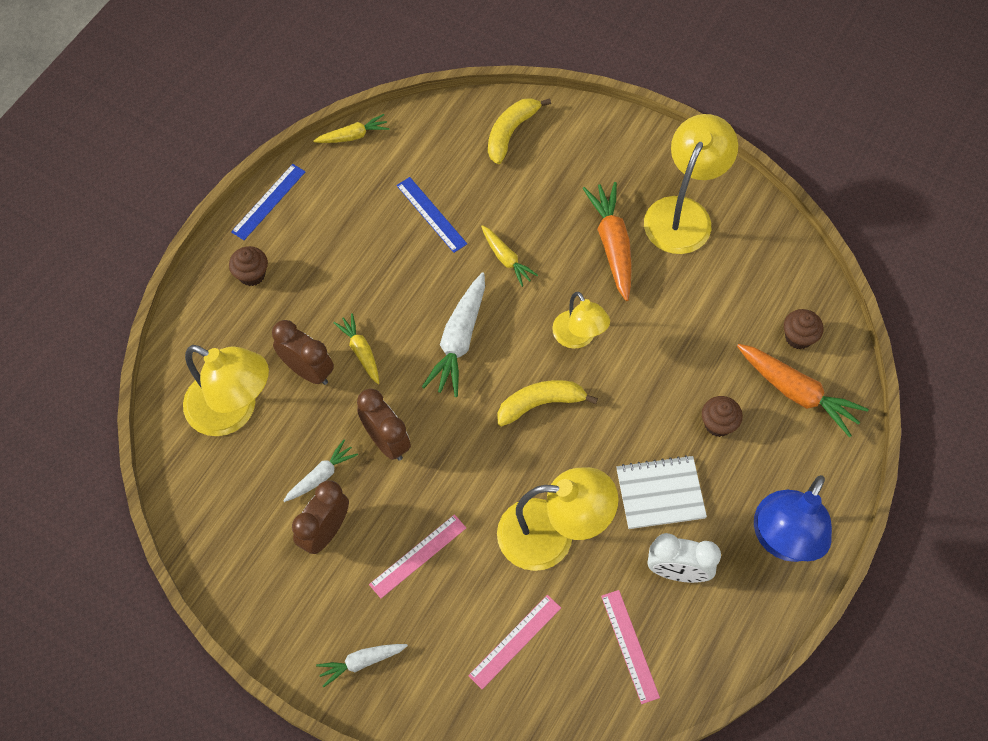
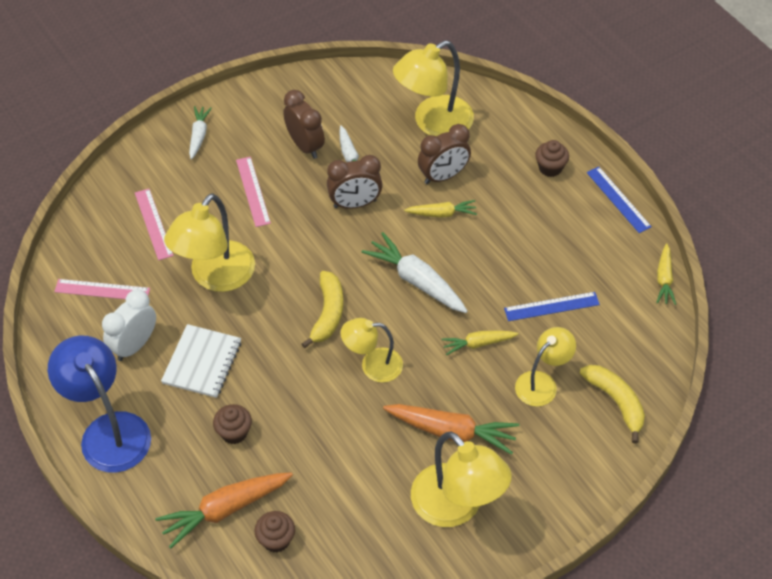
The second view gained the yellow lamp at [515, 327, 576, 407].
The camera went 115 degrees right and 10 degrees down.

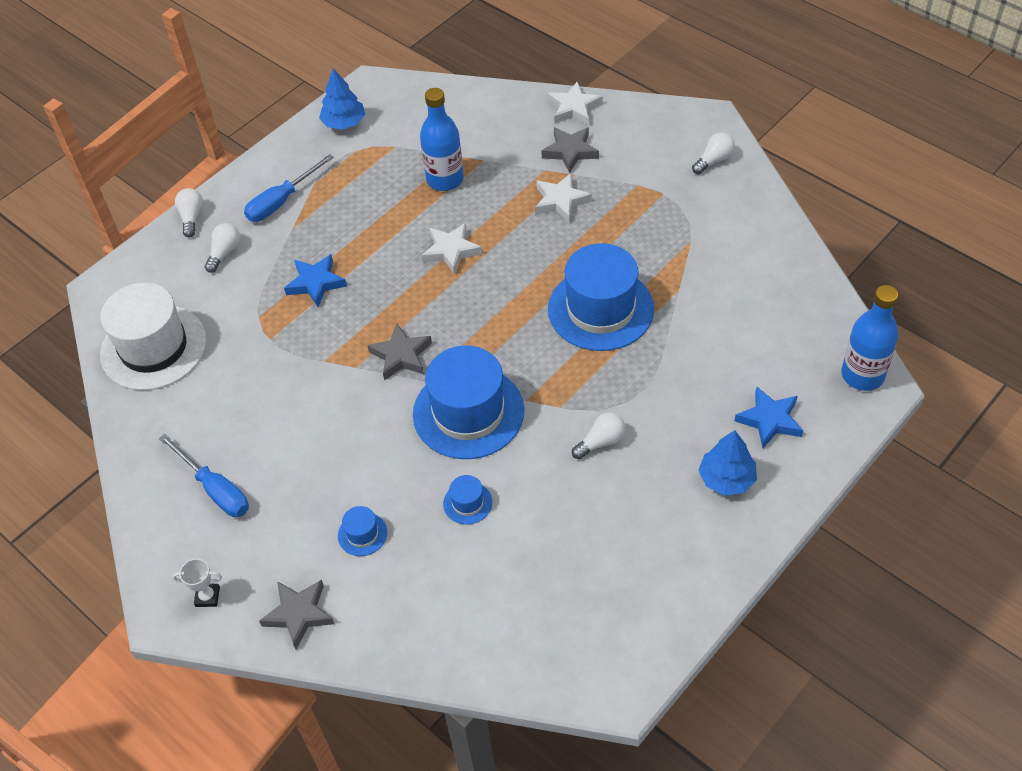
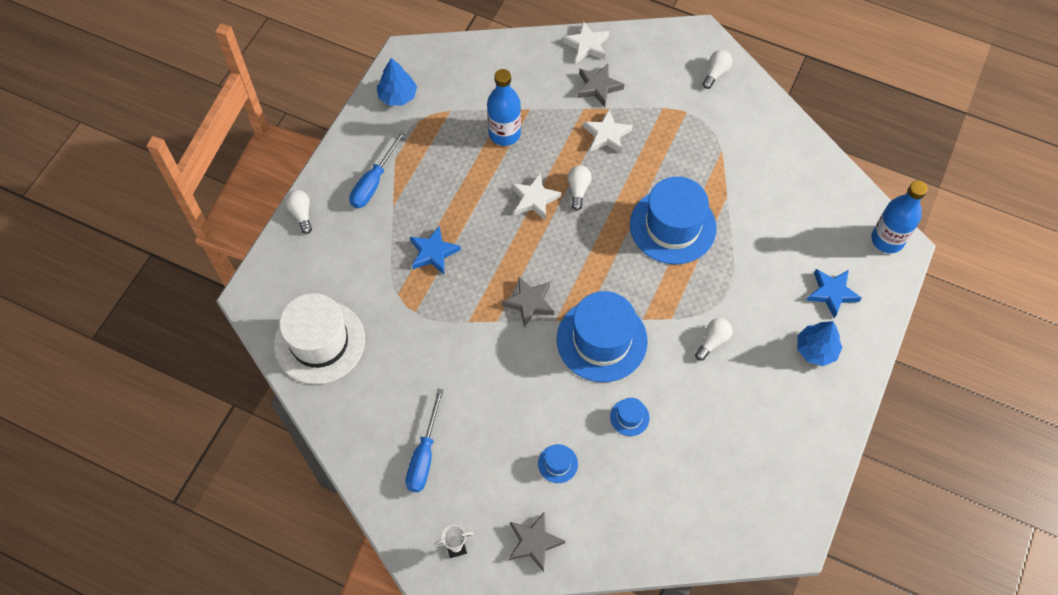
The blue screwdriver at [159, 434, 249, 517] ended up facing another way, 75 degrees clockwise from before.
The white light bulb ended up elsewhere, having gone from [205, 223, 241, 273] to [568, 165, 592, 211].
The camera went 20 degrees left and 10 degrees up.

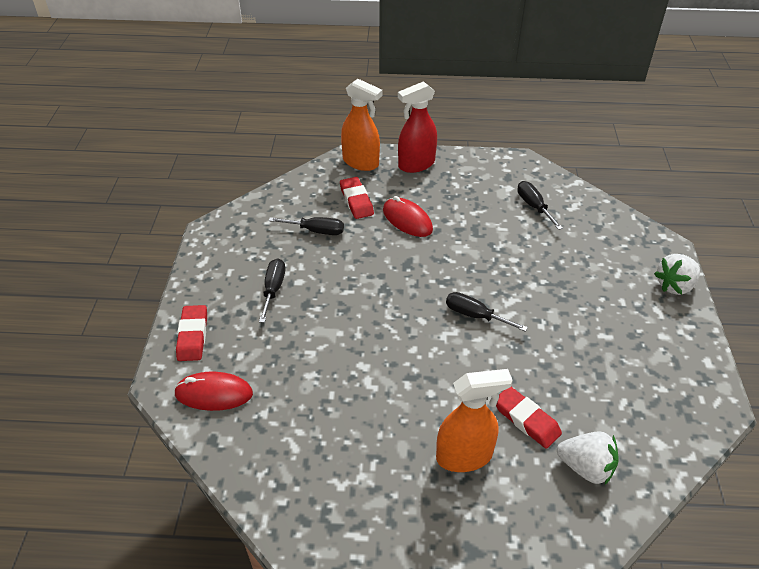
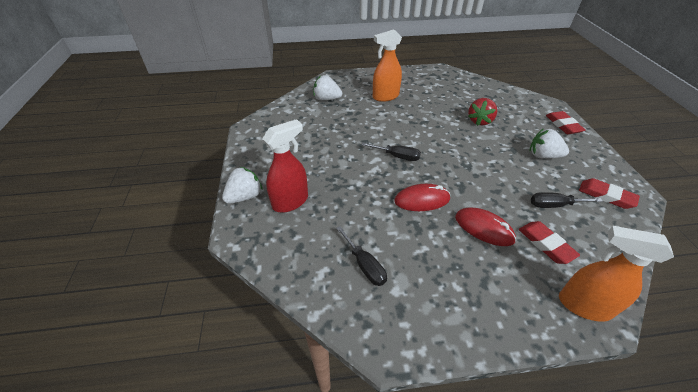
The red spray bottle ended up elsewhere, having gone from [398, 81, 437, 173] to [263, 119, 308, 213].
The red mouse ended up elsewhere, having gone from [174, 372, 253, 411] to [394, 184, 450, 211].
The second view gained the red strawberry at [468, 98, 497, 126].
Where the black screwdriver stood at [259, 258, 285, 323], the white strawberry came to stand at [530, 128, 569, 159].
The red eraser ended up elsewhere, having gone from [496, 387, 562, 449] to [579, 178, 640, 209].
The camera went 170 degrees right and 0 degrees up.

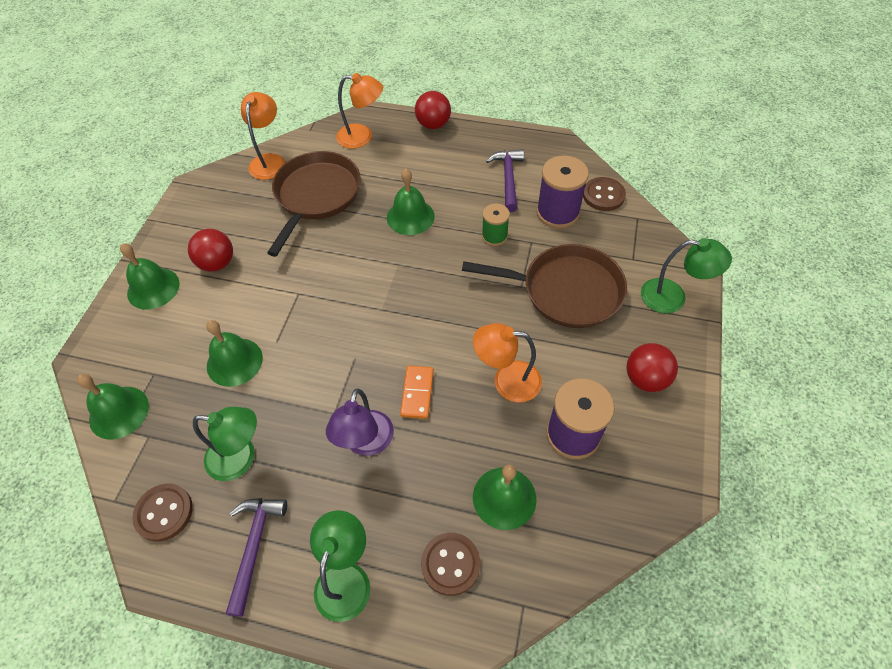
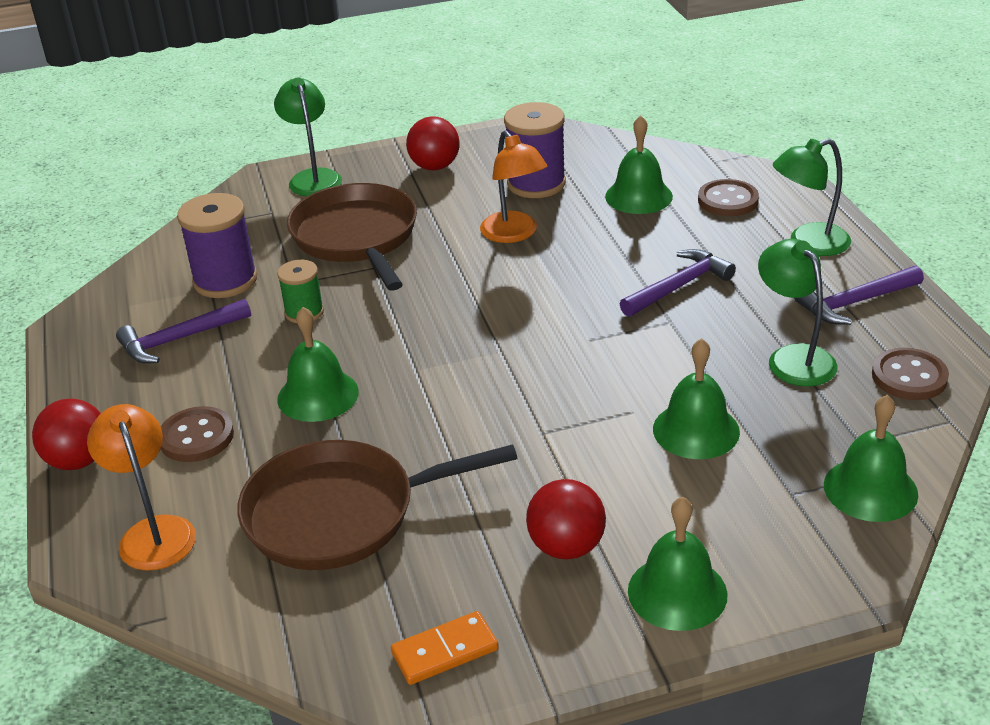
The brown button ended up elsewhere, having gone from [583, 177, 626, 211] to [161, 406, 234, 462].
The orange domino ended up elsewhere, having gone from [400, 366, 434, 419] to [391, 611, 499, 685].
Where the purple lamp stood at [326, 389, 394, 456], the purple hammer came to stand at [620, 249, 736, 317].
The second view lost the orange lamp at [241, 92, 285, 180].
The camera went 120 degrees left and 20 degrees down.

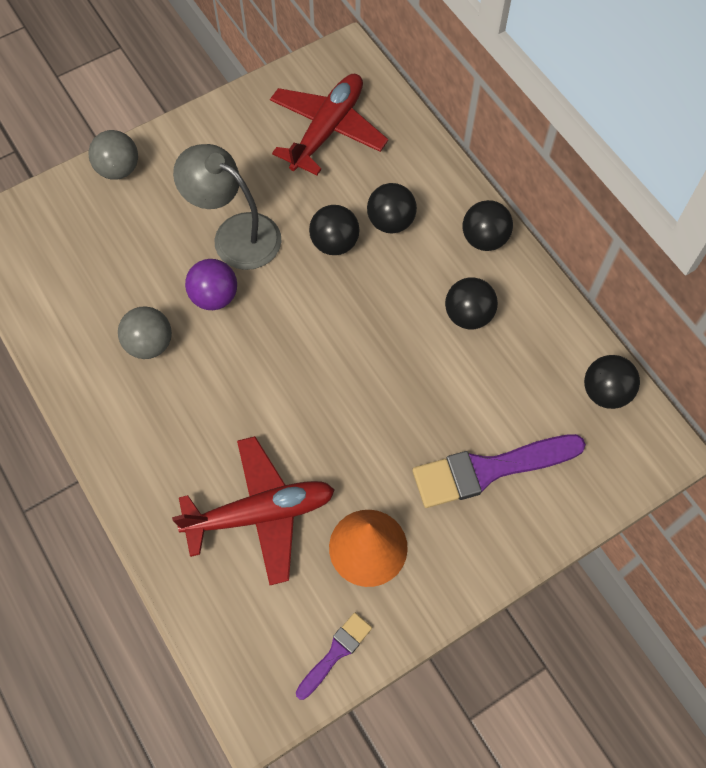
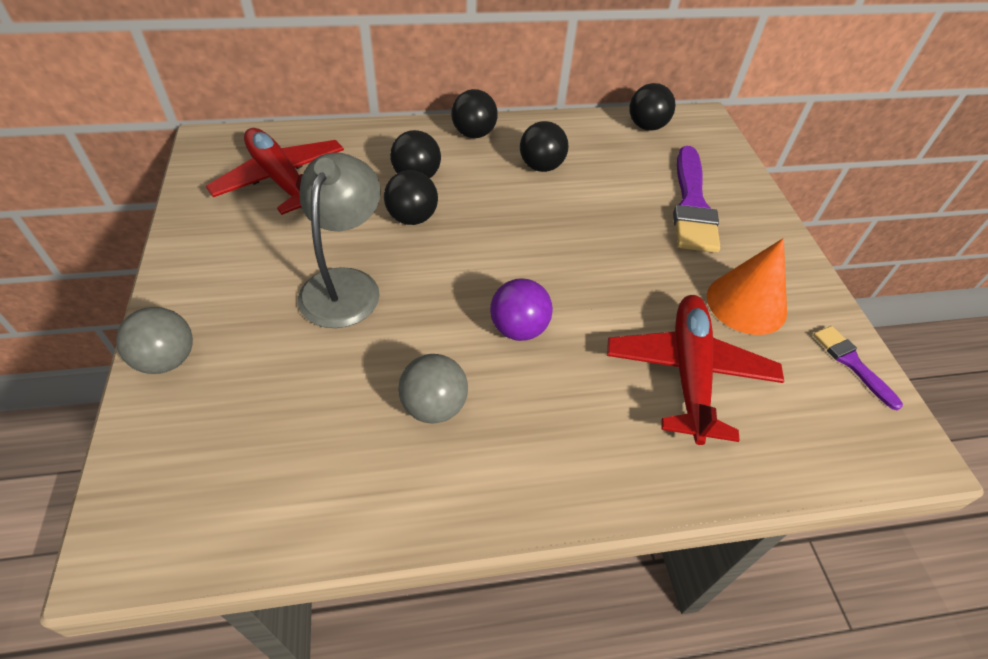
The grey lamp at [173, 144, 282, 270] ended up facing another way, 135 degrees clockwise from before.
The purple ball ended up elsewhere, having gone from [185, 259, 237, 310] to [490, 278, 553, 341].
The camera went 70 degrees left and 15 degrees down.

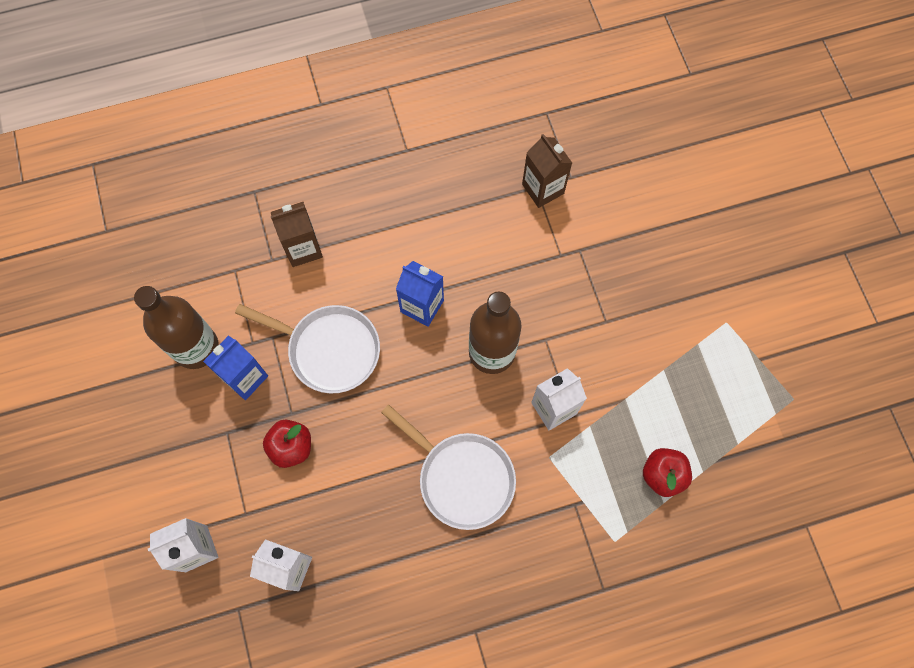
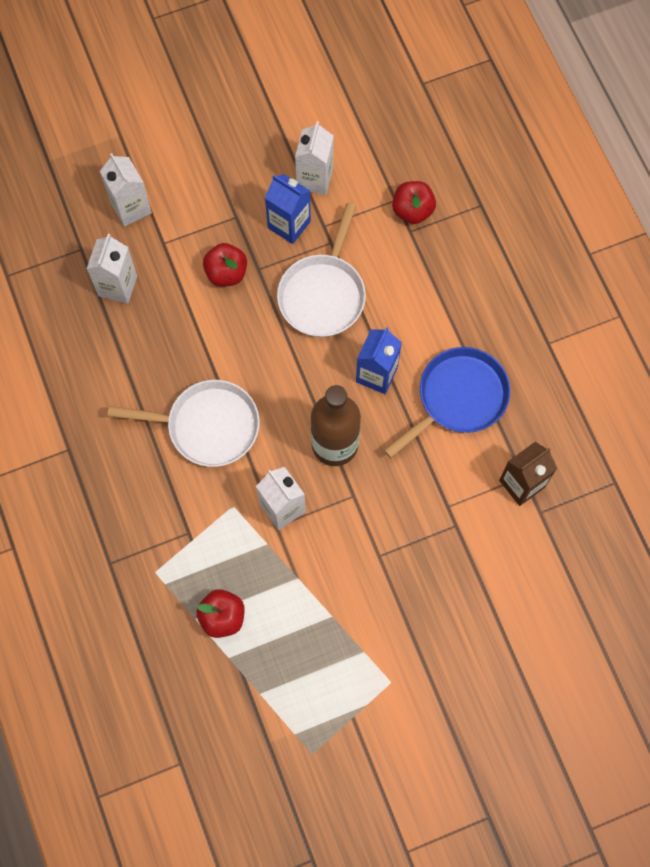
The white pan at [381, 404, 516, 530] ended up facing another way, 120 degrees counterclockwise from before.
Where the brown bottle stood at [134, 286, 219, 369], the white carton came to stand at [295, 121, 334, 195].
The second view gained the blue pan at [384, 347, 510, 458].
The second view gained the red apple at [392, 181, 436, 224].
The second view lost the brown carton at [271, 202, 323, 267].
The camera went 85 degrees right and 0 degrees up.

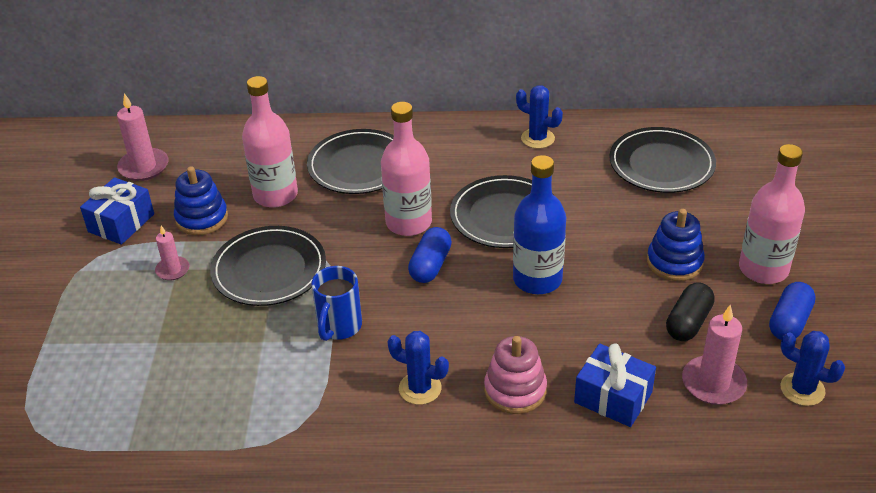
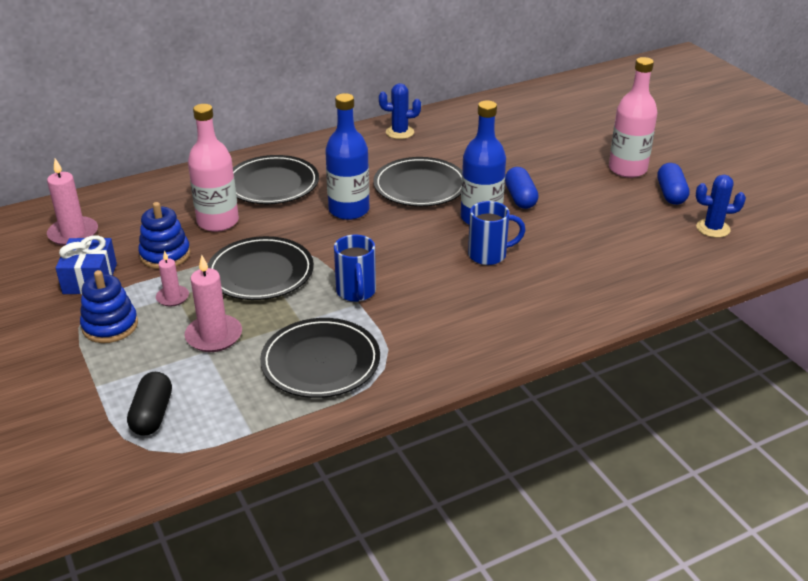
The blue stacking toy ended up elsewhere, having gone from [647, 209, 705, 281] to [80, 270, 138, 343].
The black capsule ended up elsewhere, having gone from [666, 282, 715, 341] to [127, 372, 172, 435].
The pink candle ended up elsewhere, having gone from [682, 305, 747, 405] to [185, 255, 242, 352].
The black plate ended up elsewhere, having gone from [609, 127, 716, 193] to [260, 318, 380, 398].
What was the pink bottle at [381, 102, 432, 236] turned into the blue bottle at [325, 93, 369, 220].
The second view gained the blue mug at [468, 201, 526, 265].
The blue capsule ended up elsewhere, having gone from [408, 227, 452, 283] to [505, 167, 539, 209].
The second view lost the blue cactus at [387, 331, 449, 405].
The second view lost the pink stacking toy at [484, 336, 547, 414].
The second view lost the blue gift at [574, 343, 656, 427].
The camera went 30 degrees left and 5 degrees down.

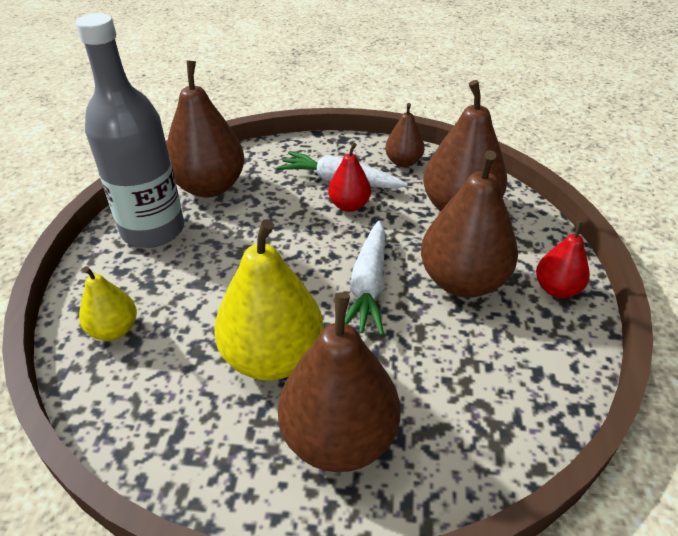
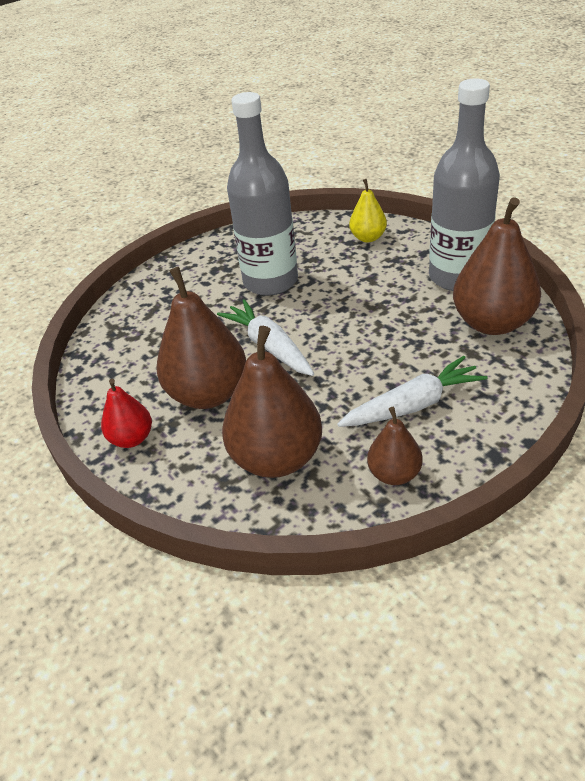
Where the yellow pear stood at [214, 219, 324, 380], the grey bottle came to stand at [227, 92, 298, 296].
The second view lost the brown pear at [278, 292, 401, 472].
The second view lost the red pear at [328, 143, 371, 212].
The camera went 140 degrees right and 0 degrees up.

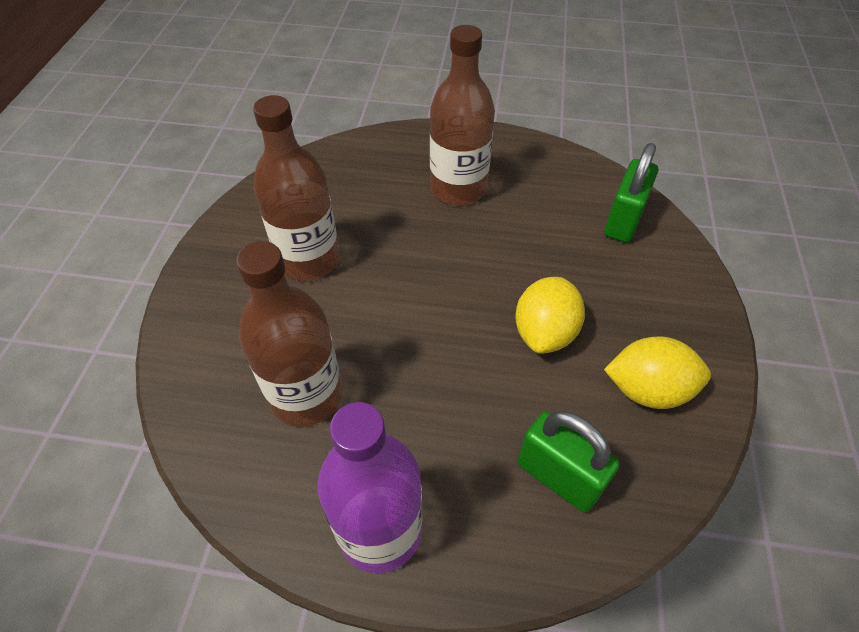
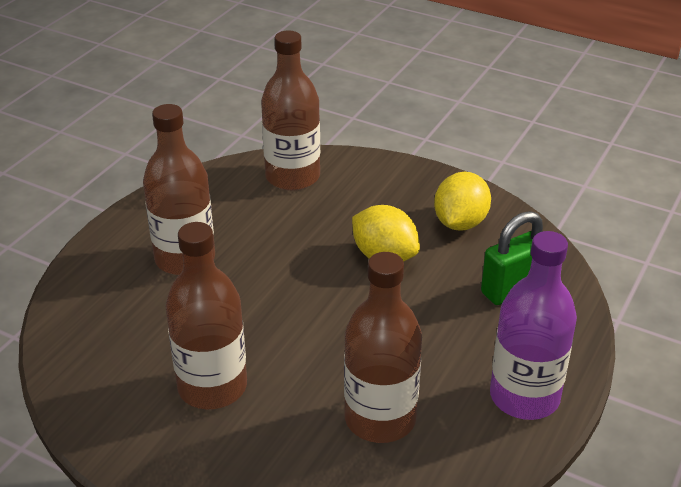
Where the green padlock stood at [604, 143, 658, 243], the brown bottle came to stand at [261, 31, 320, 191].
The camera went 70 degrees left and 15 degrees down.

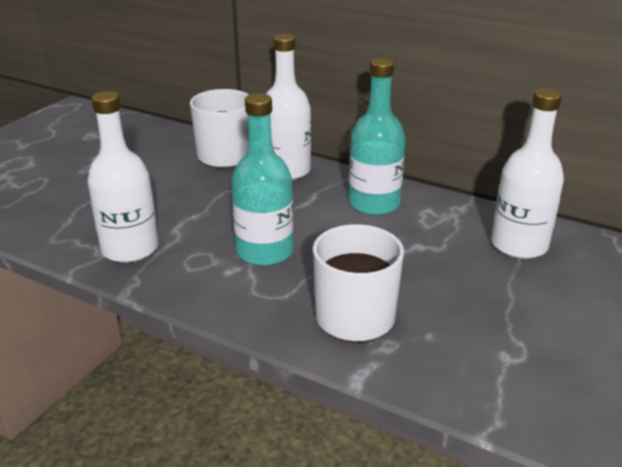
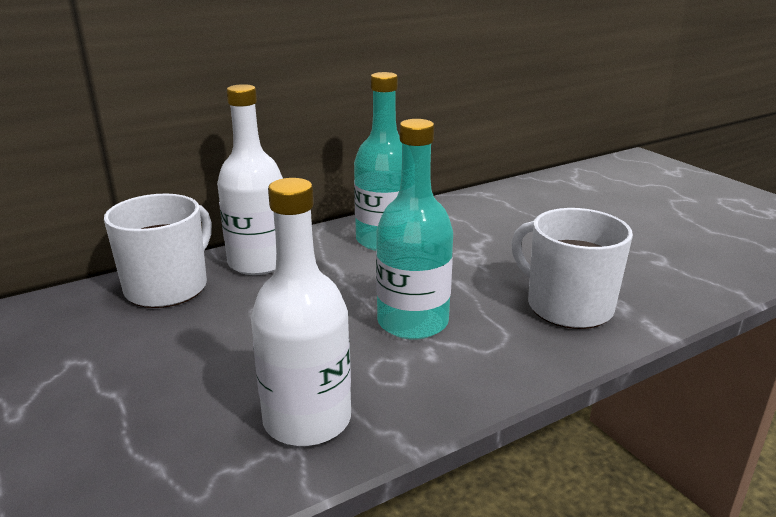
The second view lost the white bottle at [491, 88, 564, 259].
The camera went 60 degrees left and 5 degrees down.

